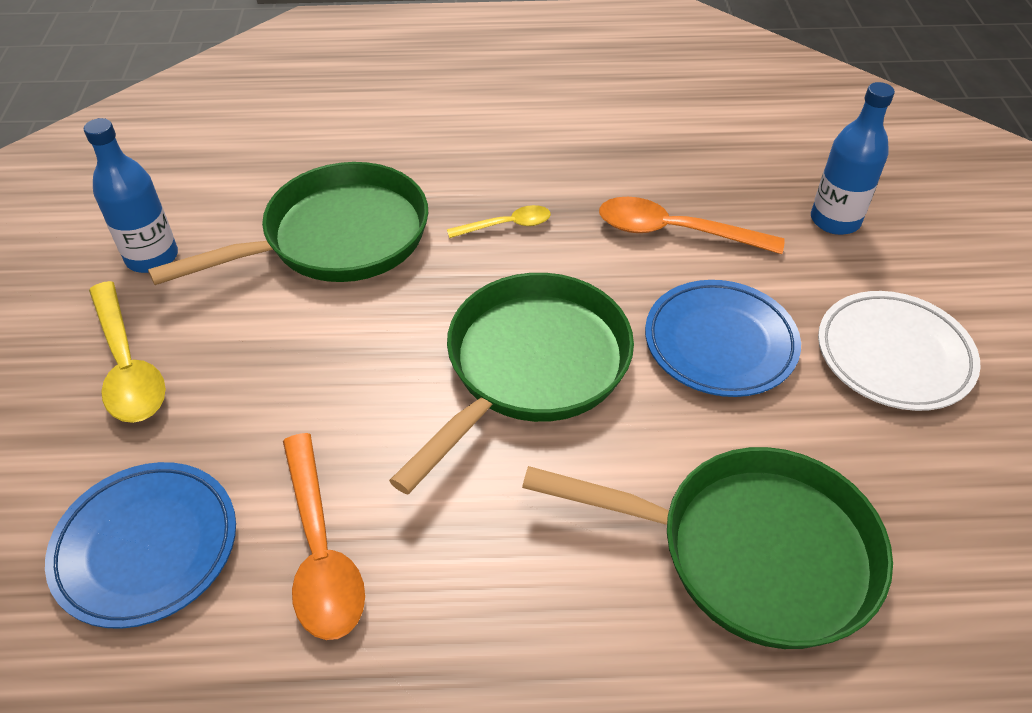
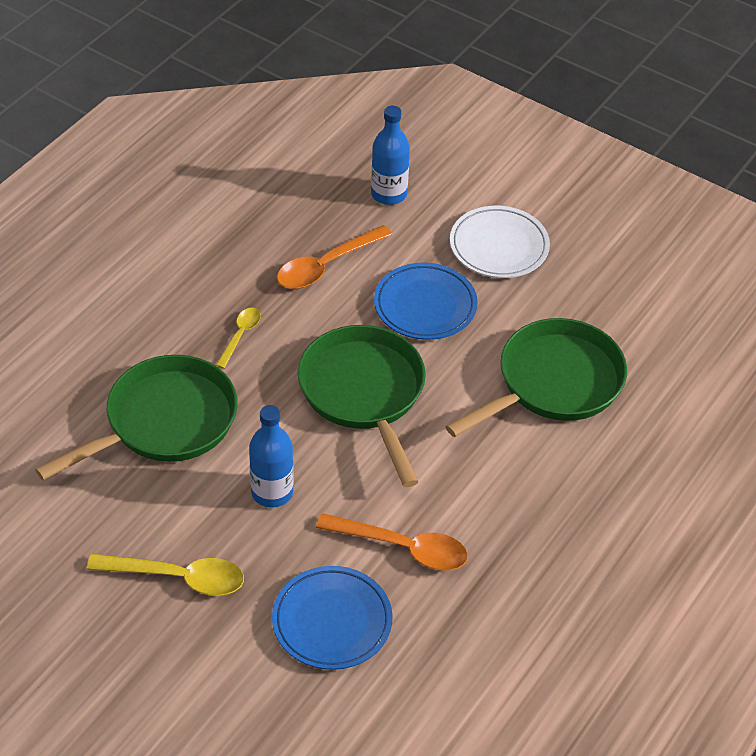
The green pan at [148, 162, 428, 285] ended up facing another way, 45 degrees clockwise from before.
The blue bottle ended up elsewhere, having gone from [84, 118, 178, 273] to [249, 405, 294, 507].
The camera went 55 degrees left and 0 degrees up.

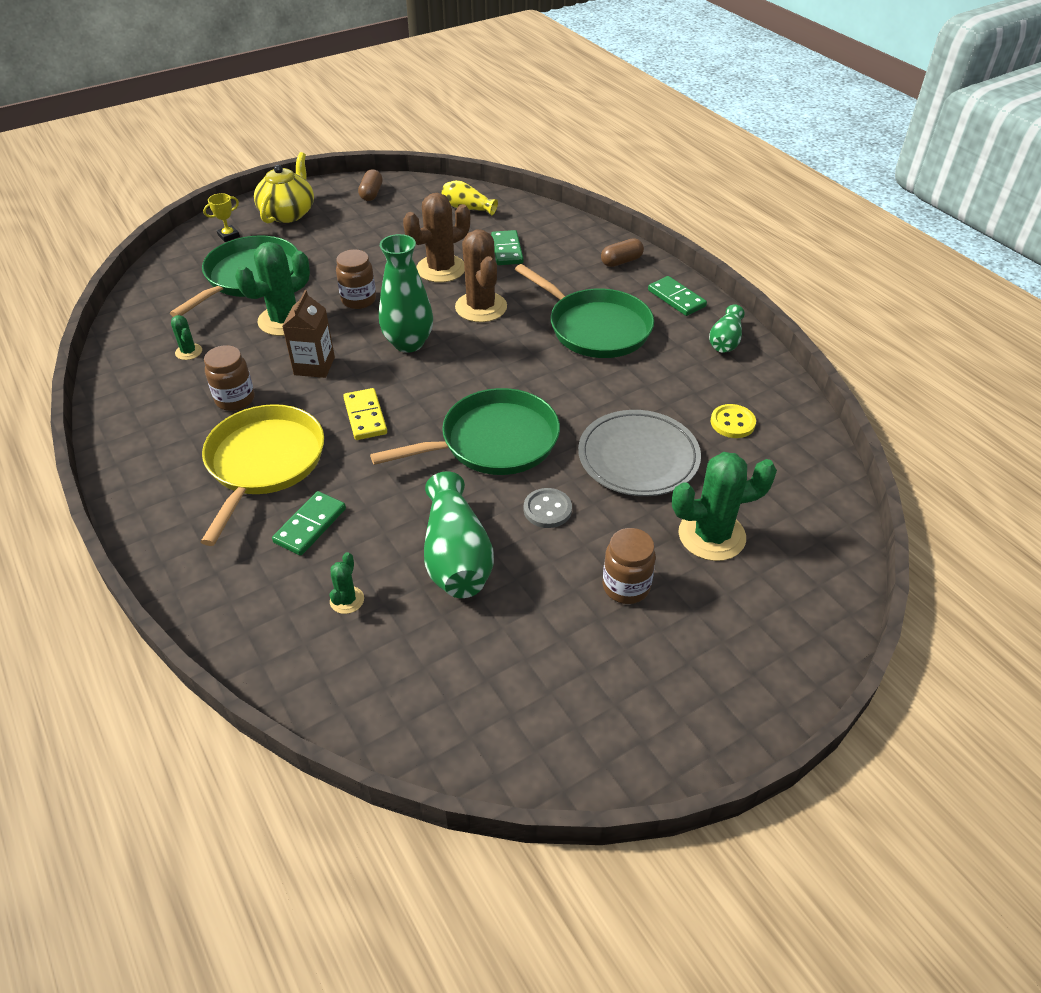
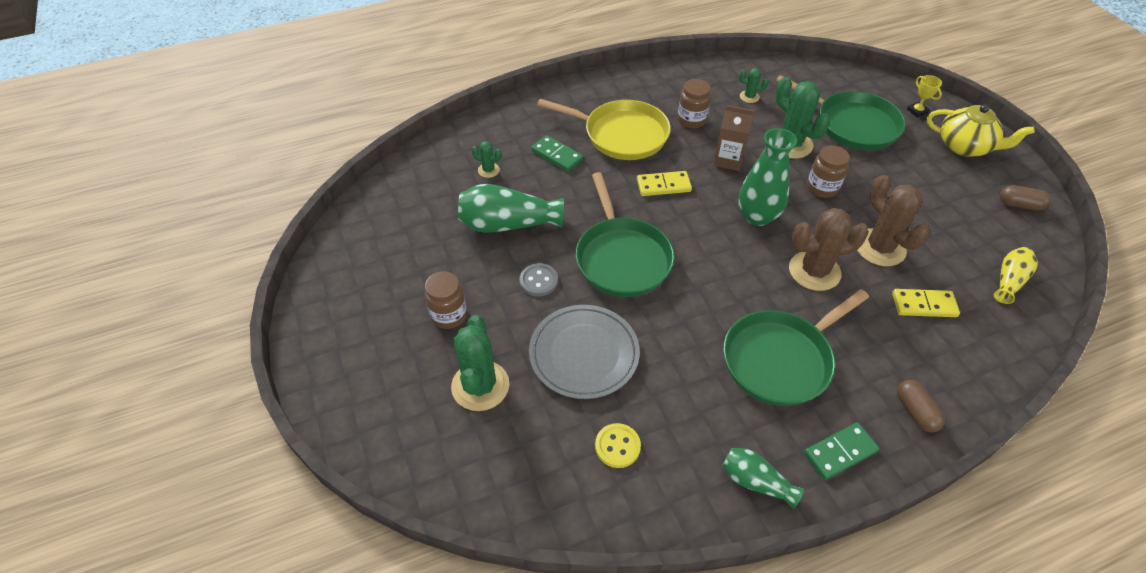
The green cactus at [171, 315, 202, 360] ended up facing another way, 45 degrees clockwise from before.
What was the green domino at [491, 230, 524, 265] turned into the yellow domino at [892, 289, 960, 317].
The camera went 100 degrees right and 5 degrees up.

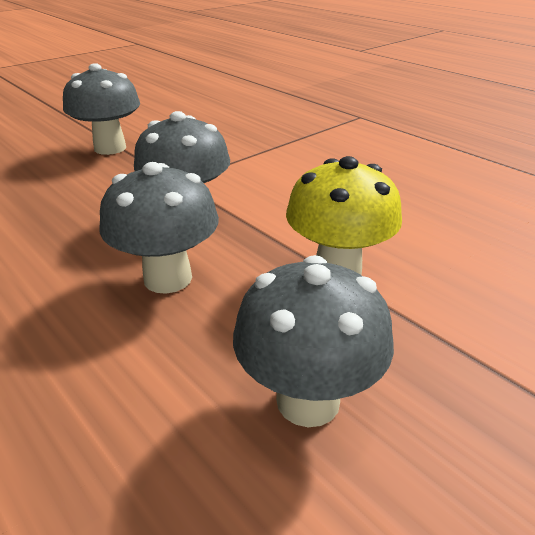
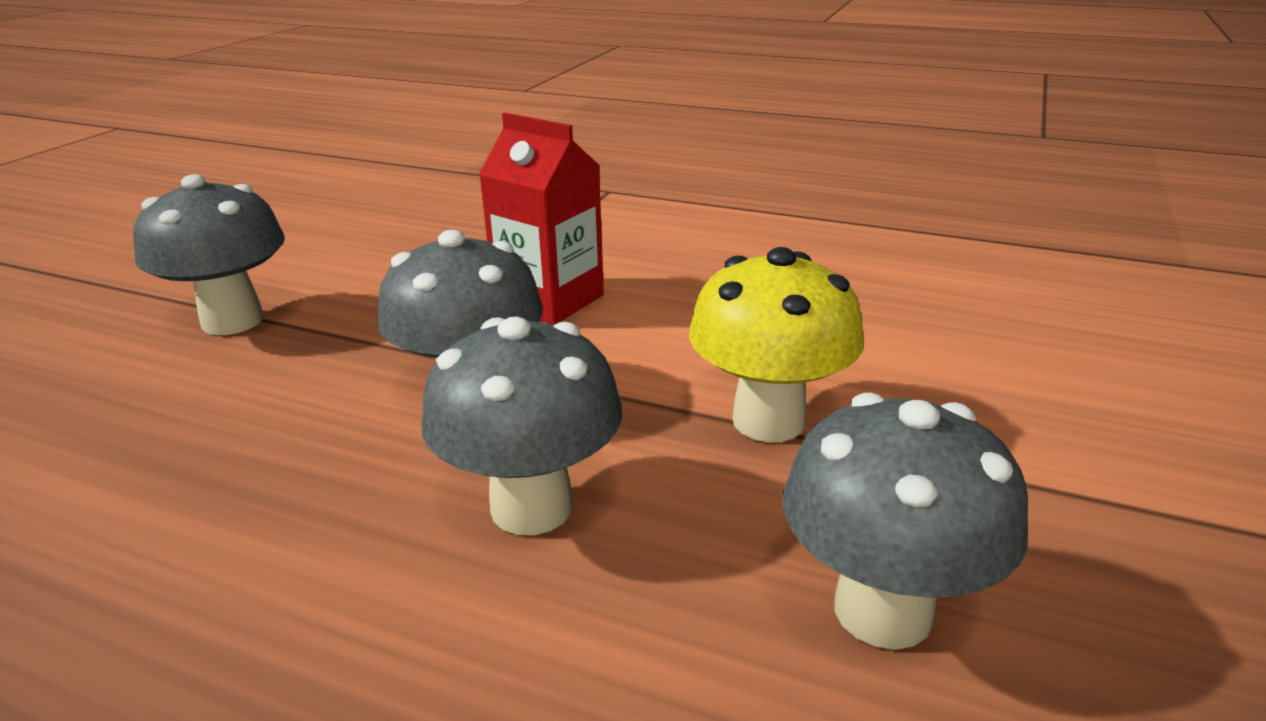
The second view gained the red carton at [479, 113, 604, 325].
The camera went 25 degrees left and 5 degrees down.

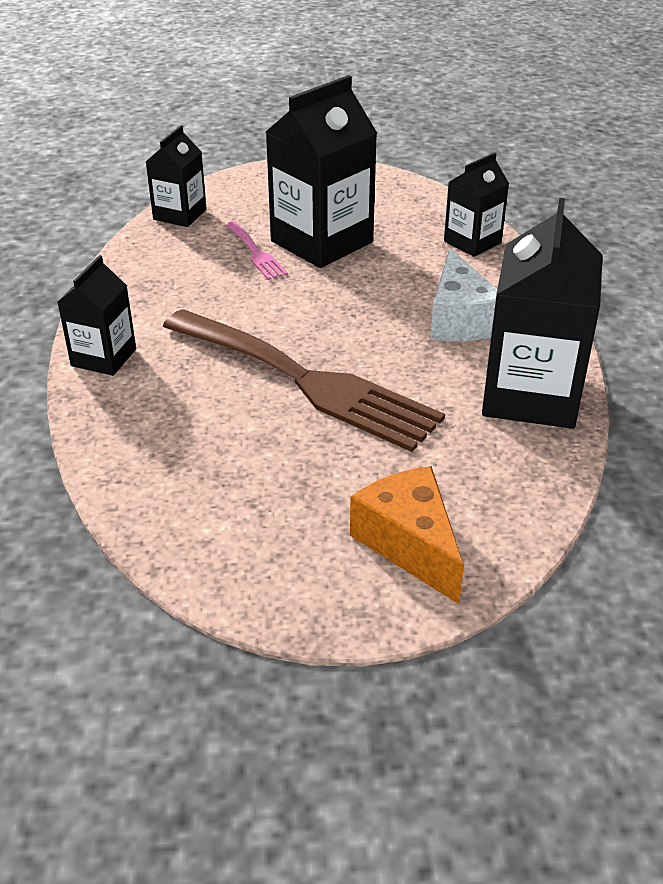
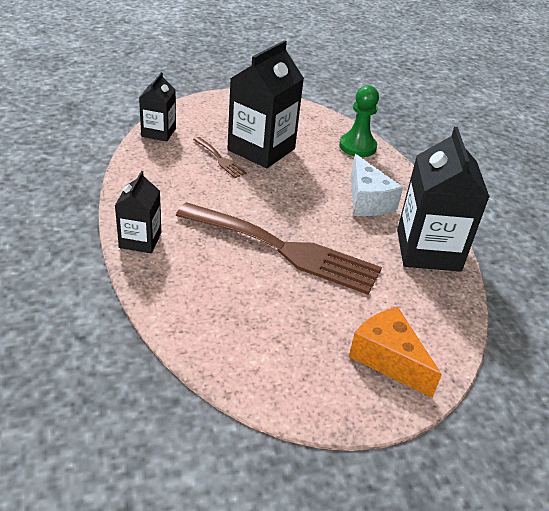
What was the pink fork at [225, 222, 288, 280] turned into the brown fork at [193, 137, 247, 178].
Where the black carton stood at [444, 152, 509, 257], the green pawn came to stand at [339, 85, 379, 157].
The camera went 15 degrees left and 0 degrees up.

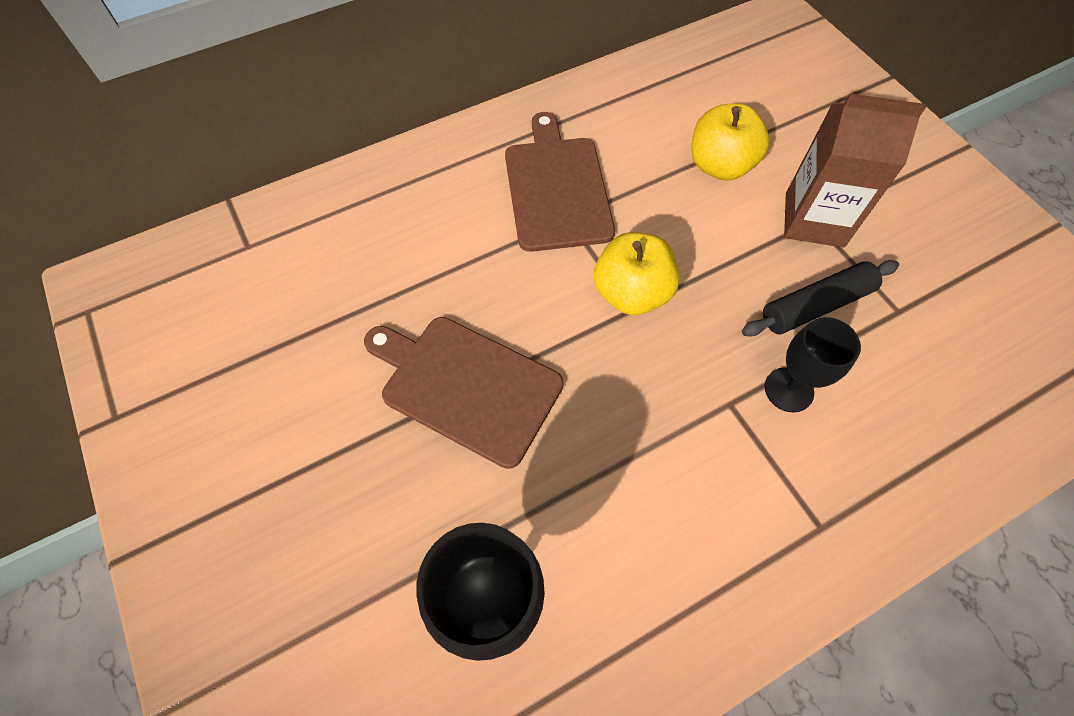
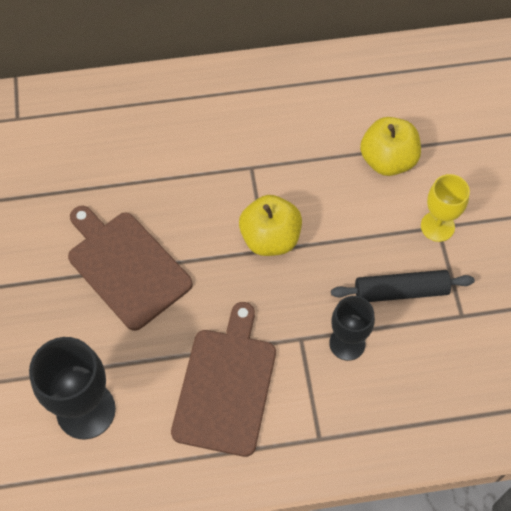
The brown cutting board ended up elsewhere, having gone from [505, 112, 615, 252] to [171, 302, 276, 457].
Where the brown carton stood at [784, 93, 927, 248], the yellow goblet came to stand at [421, 174, 470, 242].
The camera went 20 degrees right and 0 degrees up.

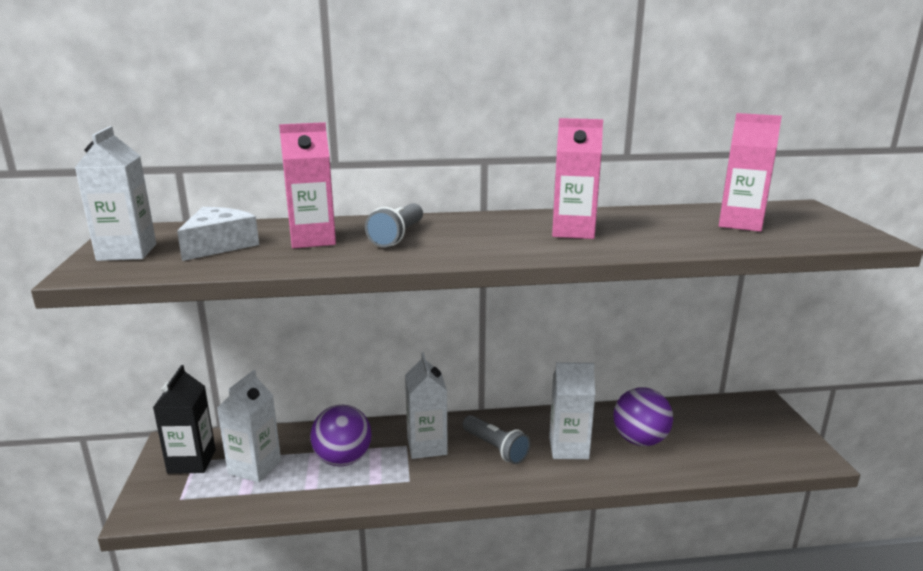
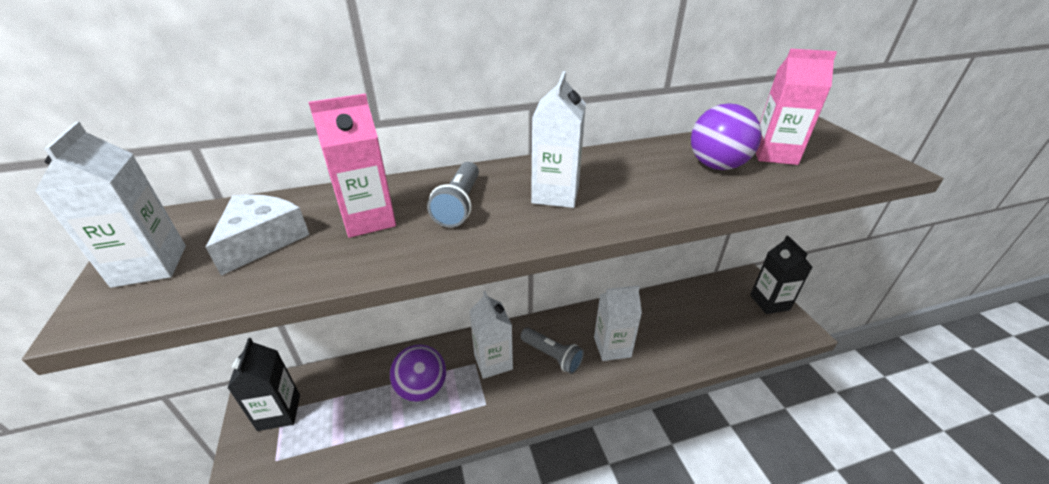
The white carton ended up elsewhere, having gone from [217, 370, 281, 483] to [531, 71, 586, 208].
The purple ball ended up elsewhere, having gone from [613, 387, 673, 446] to [691, 103, 762, 170].
The second view gained the black carton at [750, 236, 813, 314].
The second view lost the pink carton at [552, 118, 603, 239].
The camera went 10 degrees left and 15 degrees up.

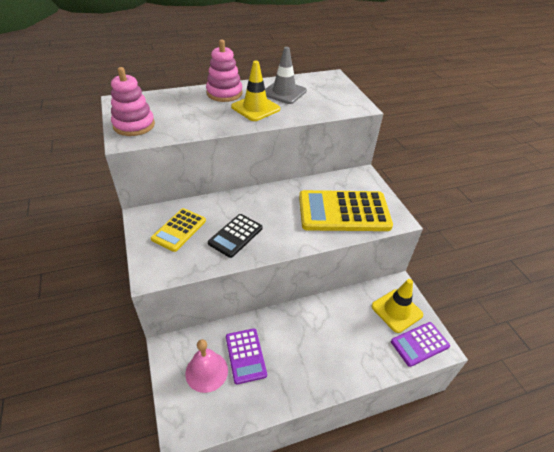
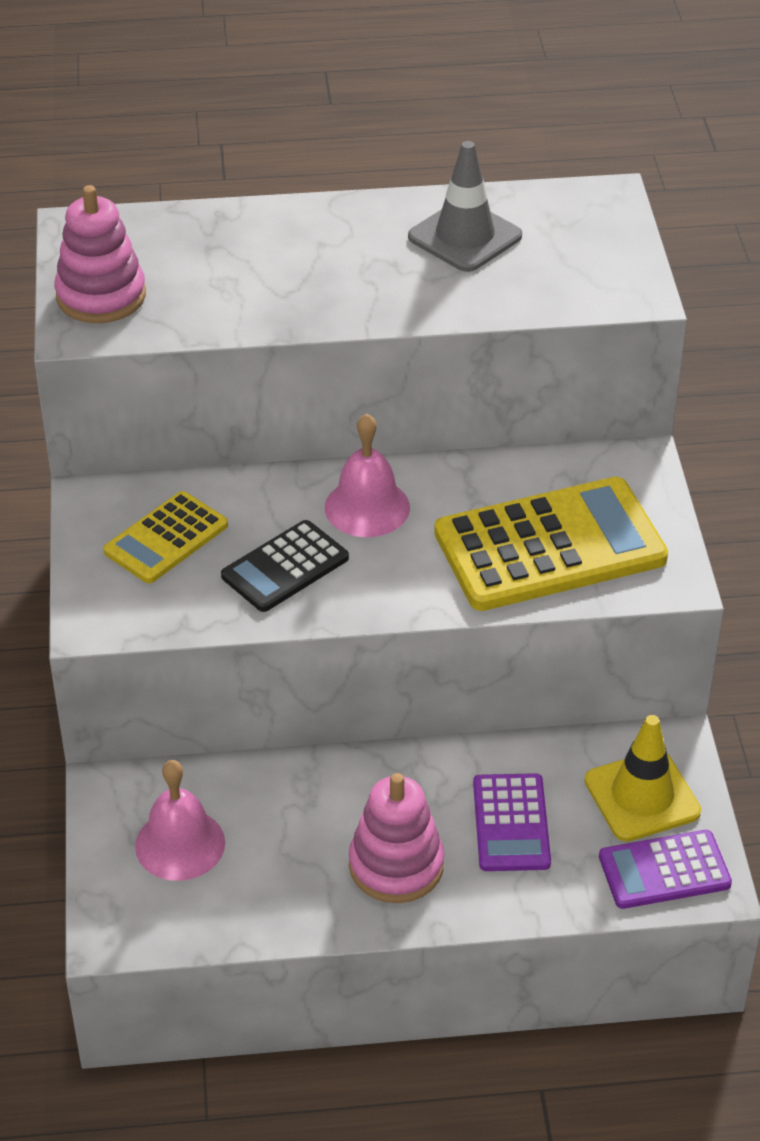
The second view gained the pink bell at [325, 414, 410, 537].
The pink stacking toy ended up elsewhere, having gone from [206, 39, 243, 102] to [349, 773, 444, 903].
The yellow calculator at [299, 190, 393, 231] ended up facing another way, 150 degrees clockwise from before.
The purple calculator ended up elsewhere, having gone from [226, 329, 267, 385] to [473, 773, 551, 871].
The second view lost the yellow traffic cone at [231, 61, 280, 121].
The camera went 15 degrees right and 0 degrees up.

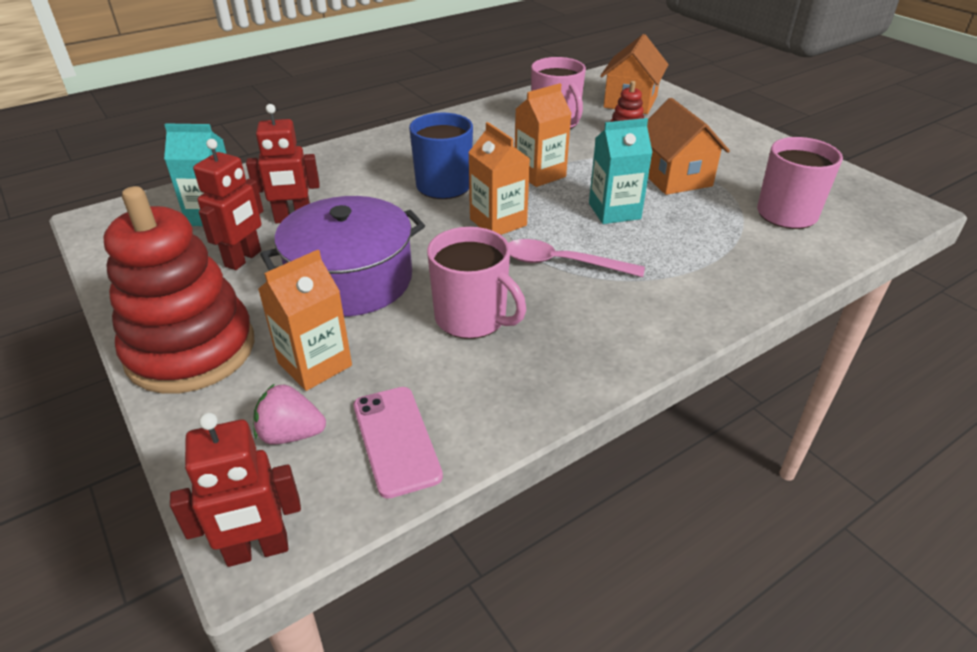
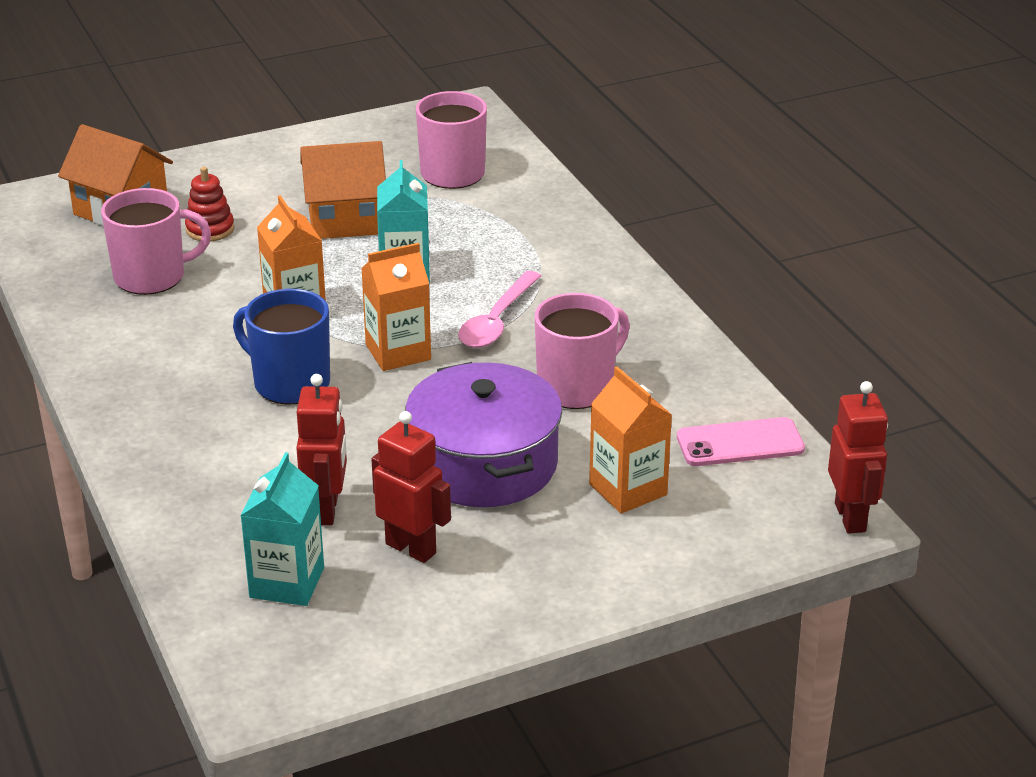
The second view lost the red stacking toy at [103, 186, 254, 394].
The second view lost the pink strawberry at [253, 383, 326, 445].
The camera went 80 degrees left and 5 degrees down.

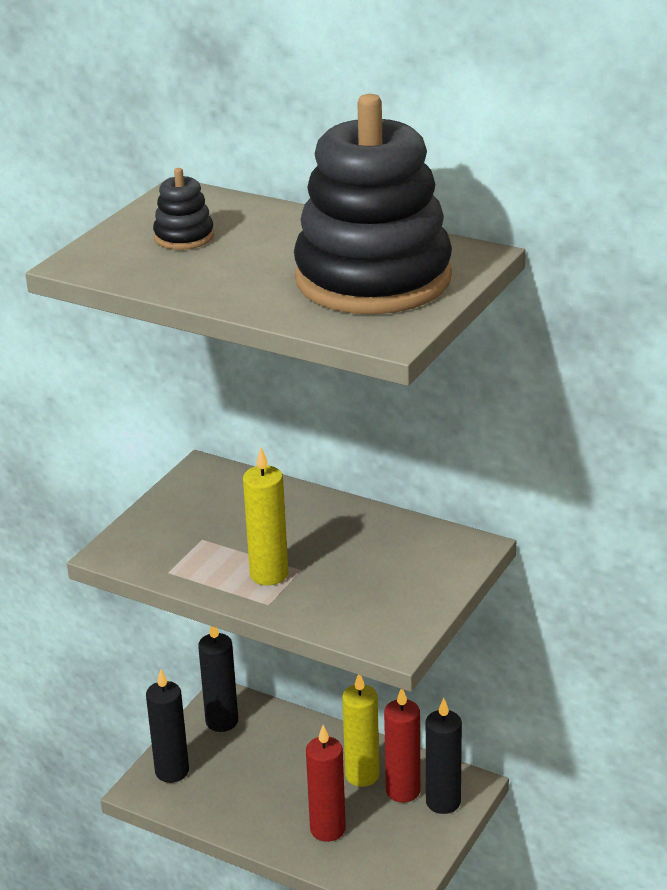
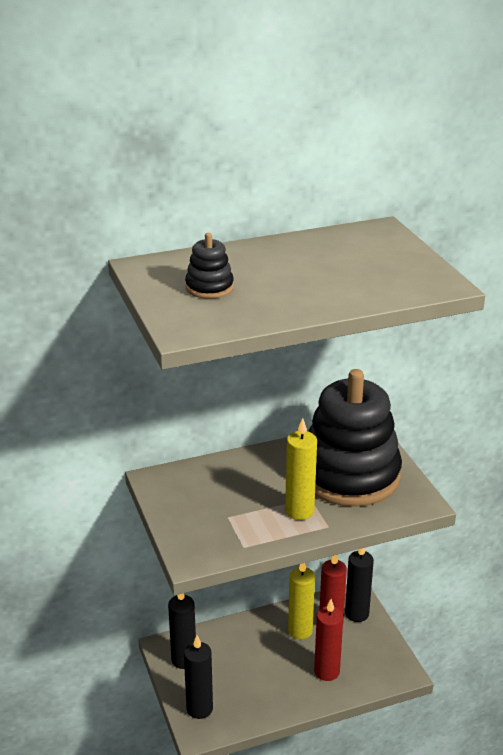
The black stacking toy ended up elsewhere, having gone from [294, 94, 452, 314] to [308, 369, 402, 507].
The camera went 50 degrees left and 0 degrees up.

